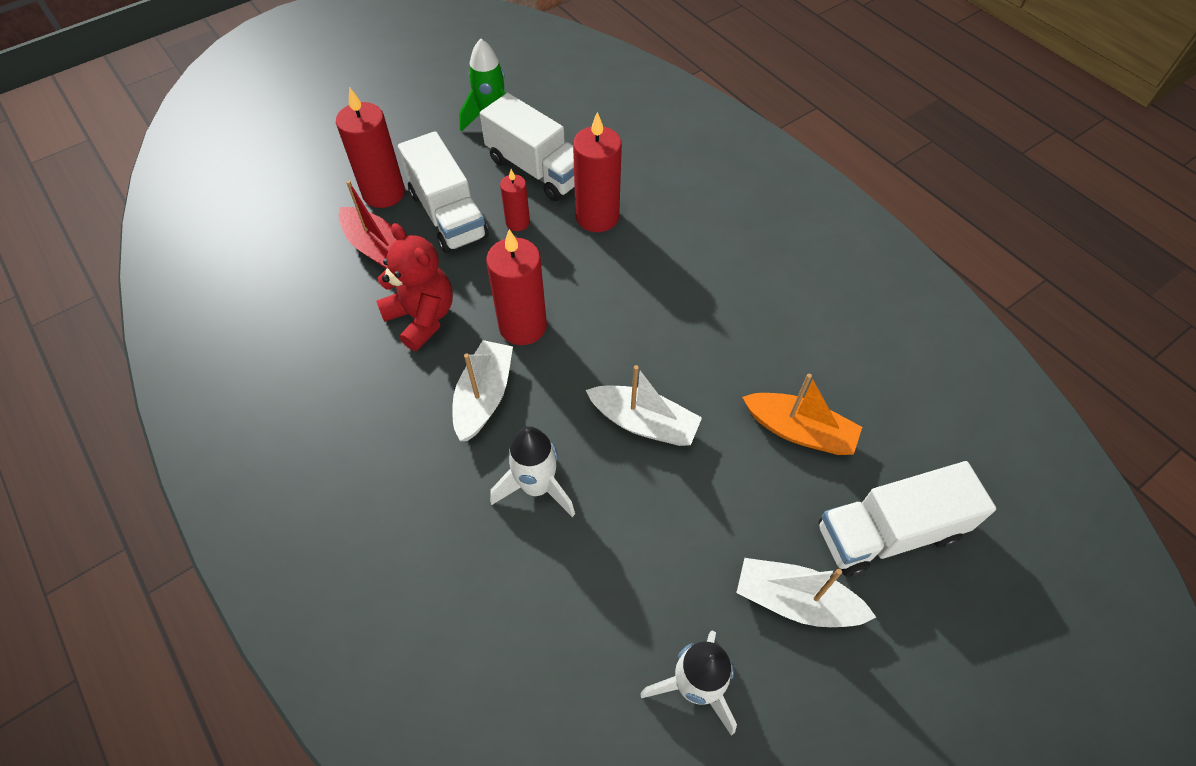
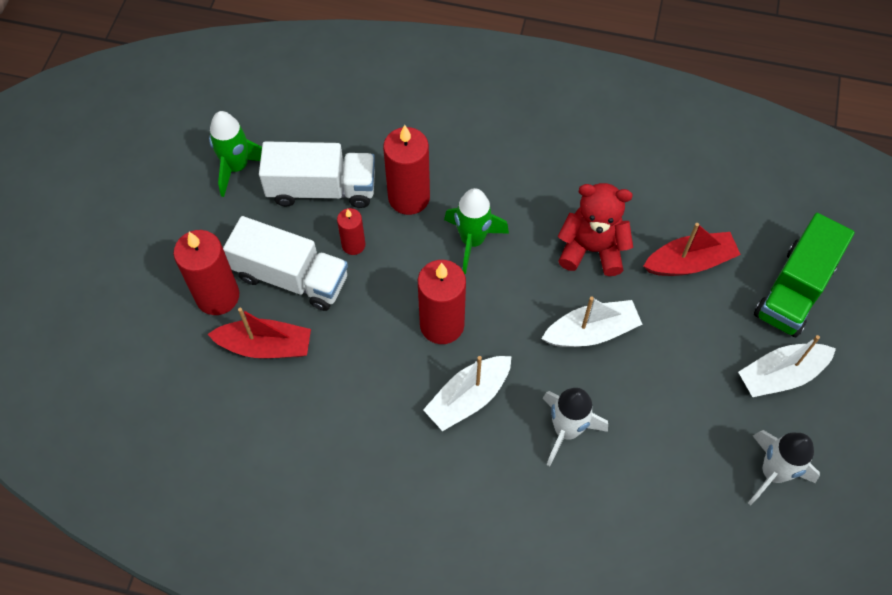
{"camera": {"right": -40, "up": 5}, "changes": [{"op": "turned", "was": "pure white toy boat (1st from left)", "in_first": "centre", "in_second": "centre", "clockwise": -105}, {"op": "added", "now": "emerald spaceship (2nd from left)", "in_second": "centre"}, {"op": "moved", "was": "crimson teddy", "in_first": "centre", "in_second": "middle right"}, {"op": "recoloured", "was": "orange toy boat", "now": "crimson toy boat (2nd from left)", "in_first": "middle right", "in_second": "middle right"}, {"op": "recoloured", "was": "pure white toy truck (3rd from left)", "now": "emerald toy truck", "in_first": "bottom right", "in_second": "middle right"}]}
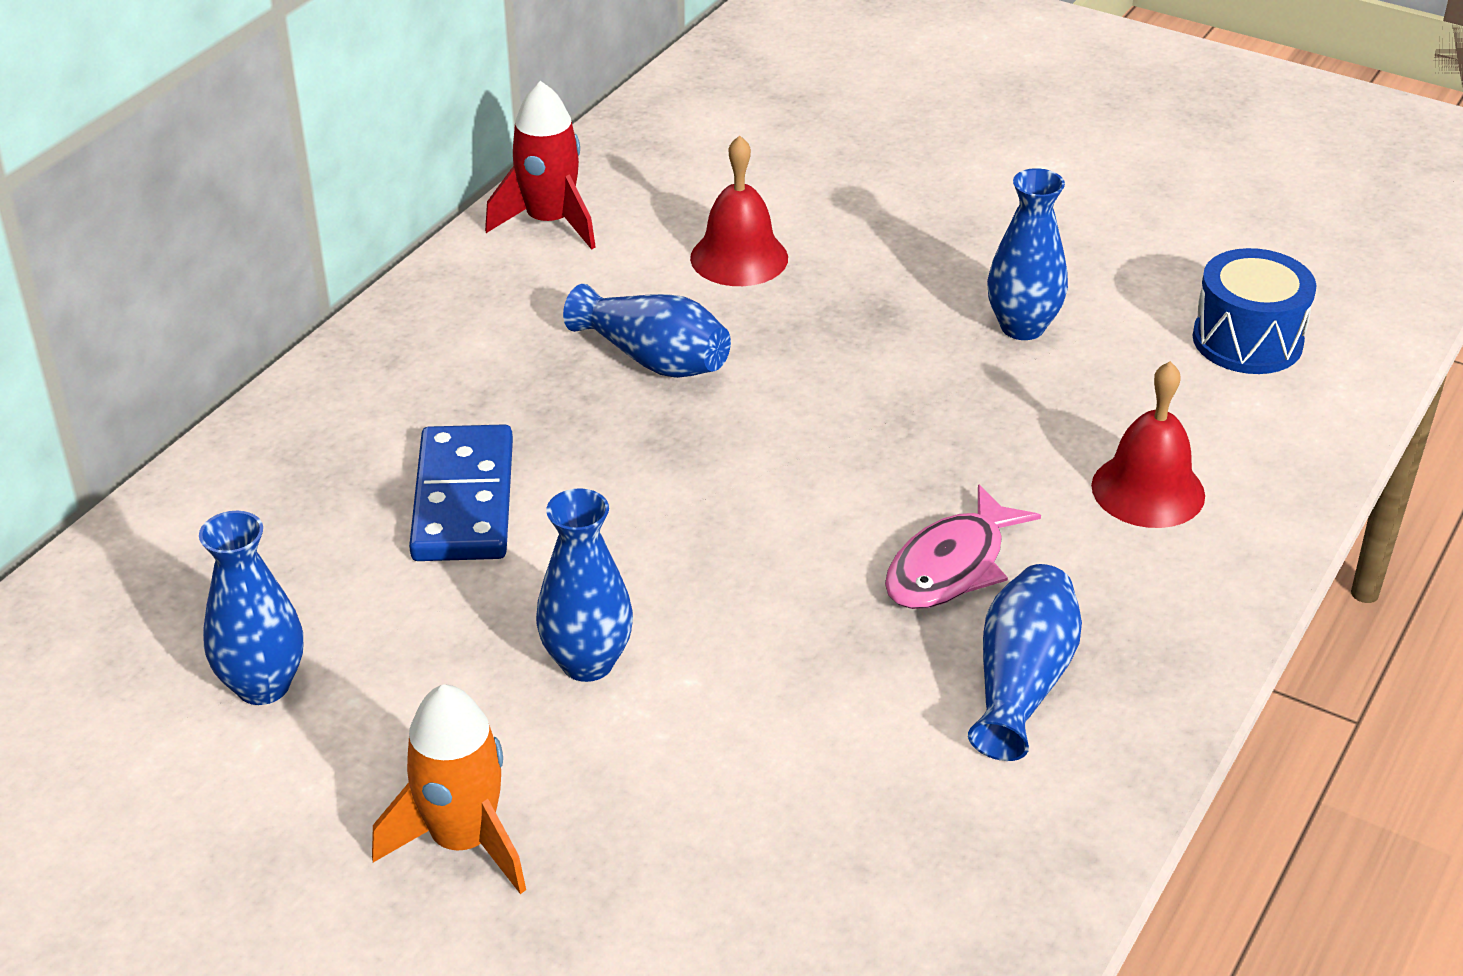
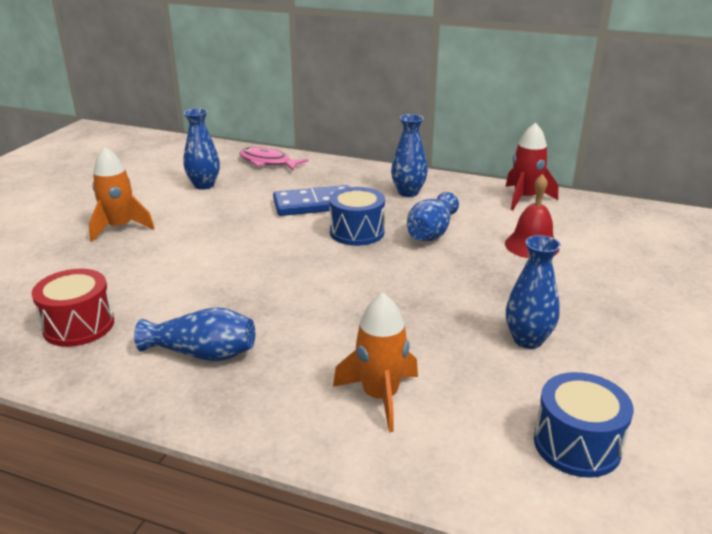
{"camera": {"right": 80, "up": -10}, "changes": [{"op": "added", "now": "crimson drum", "in_second": "middle left"}, {"op": "moved", "was": "pink toy fish", "in_first": "centre", "in_second": "top centre"}, {"op": "added", "now": "cobalt drum (1st from left)", "in_second": "centre"}, {"op": "replaced", "was": "crimson bell (2nd from left)", "now": "orange spaceship (2nd from left)", "in_first": "middle right", "in_second": "bottom centre"}, {"op": "moved", "was": "cobalt flower vase (2nd from left in the first image)", "now": "cobalt flower vase (3rd from left)", "in_first": "centre", "in_second": "top centre"}]}
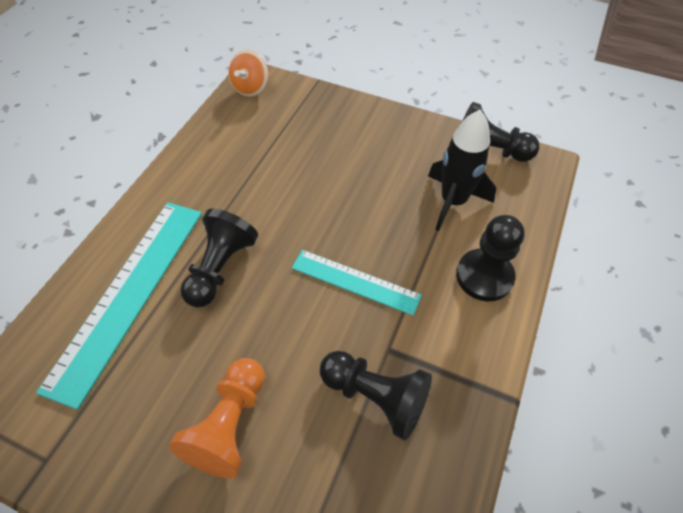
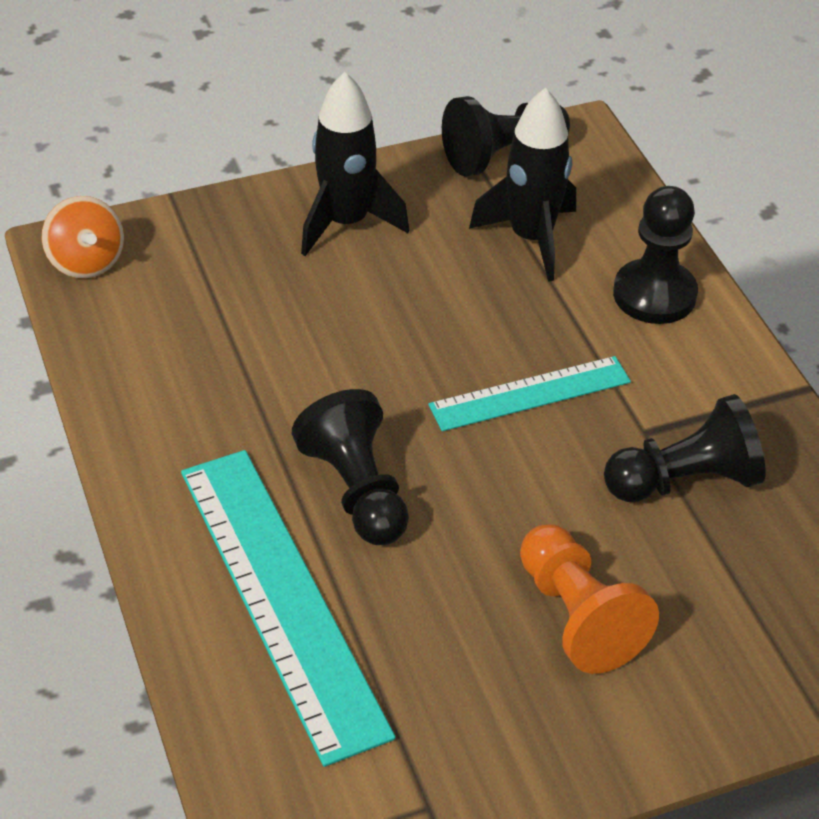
{"camera": {"right": -45, "up": -10}, "changes": [{"op": "added", "now": "ebony spaceship (1st from left)", "in_second": "top centre"}]}
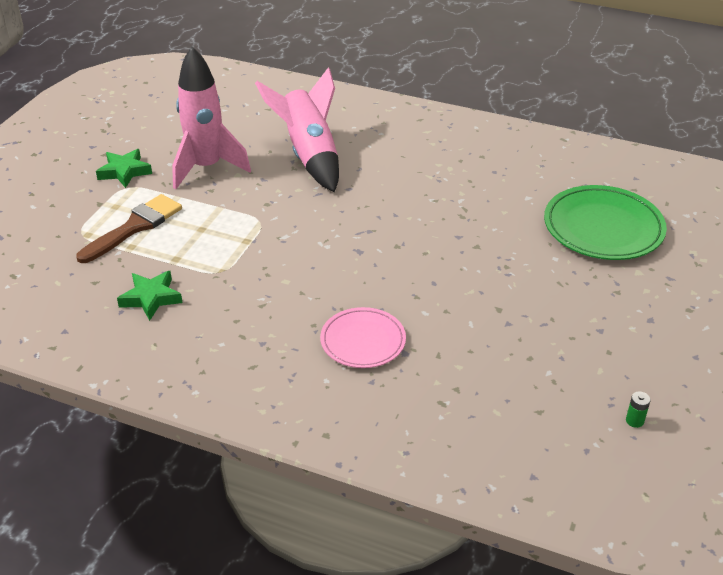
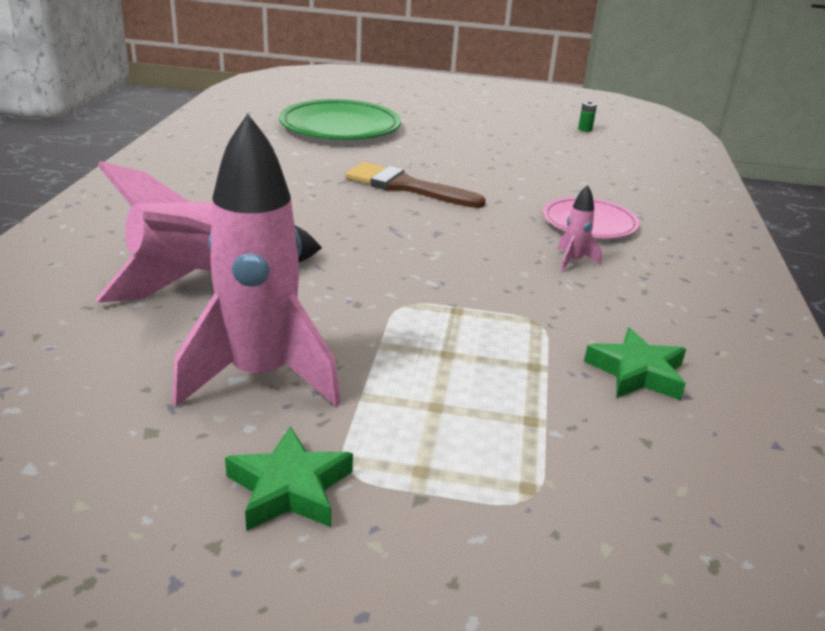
{"camera": {"right": -105, "up": -10}, "changes": [{"op": "moved", "was": "brown paint brush", "in_first": "middle left", "in_second": "top centre"}, {"op": "added", "now": "pink spaceship (3rd from left)", "in_second": "middle right"}]}
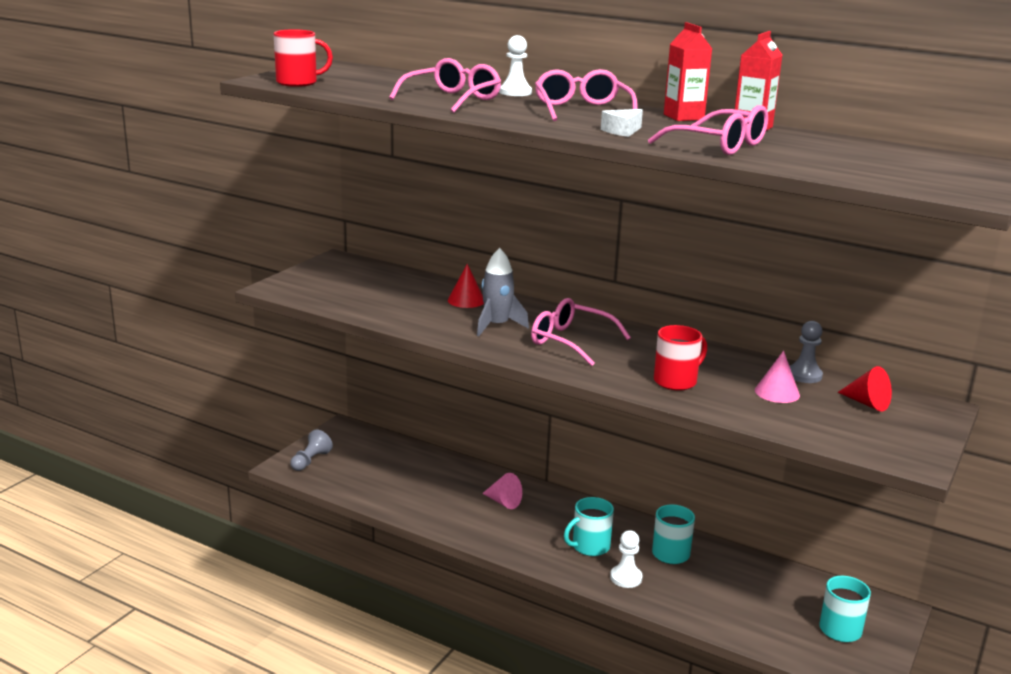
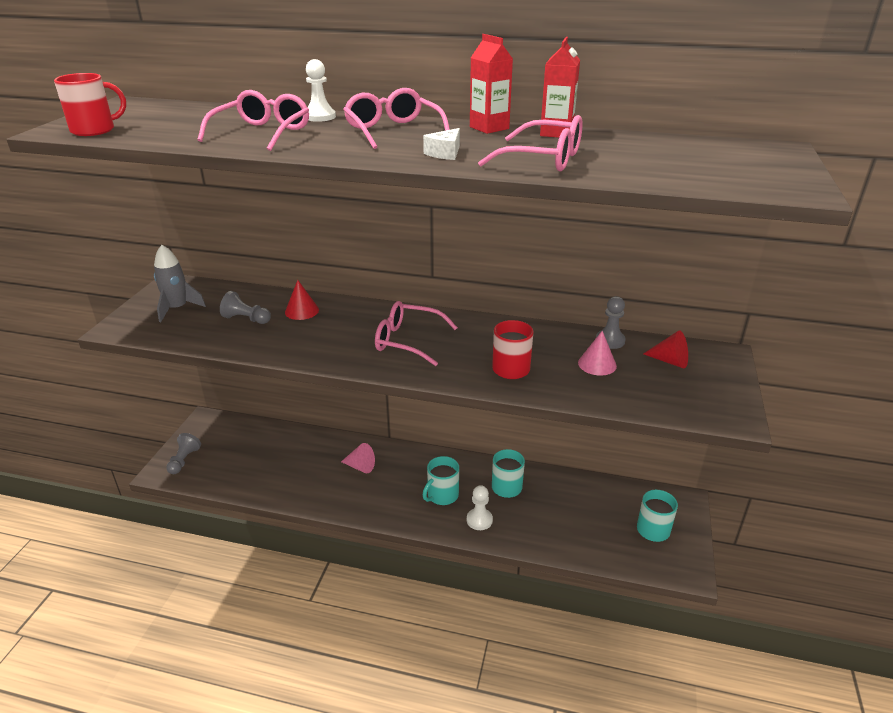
{"camera": {"right": -15, "up": 10}, "changes": [{"op": "moved", "was": "ash-grey spaceship", "in_first": "centre", "in_second": "middle left"}, {"op": "added", "now": "ash-grey chess pawn (2nd from left)", "in_second": "middle left"}]}
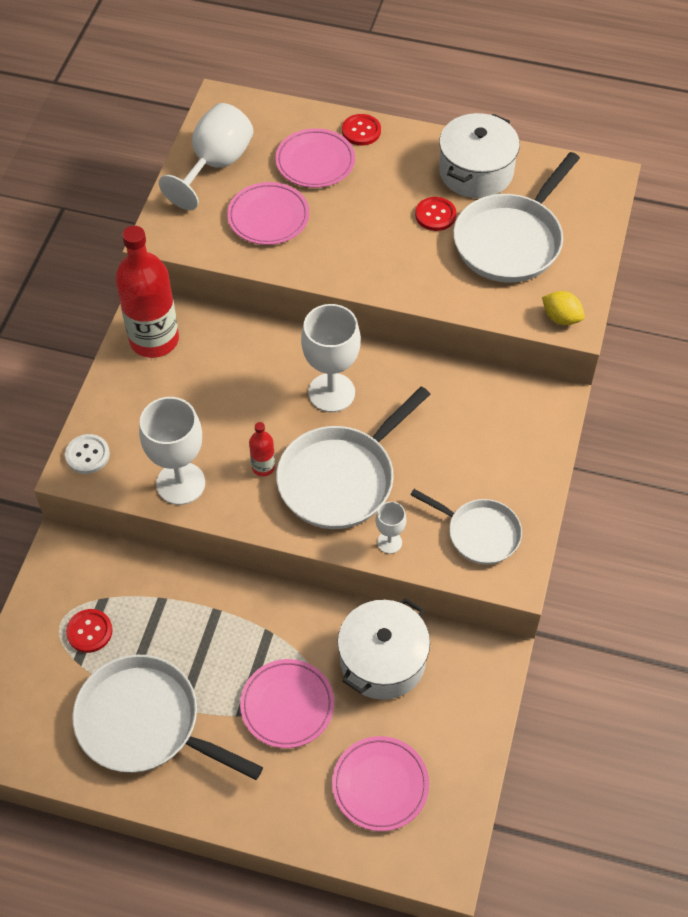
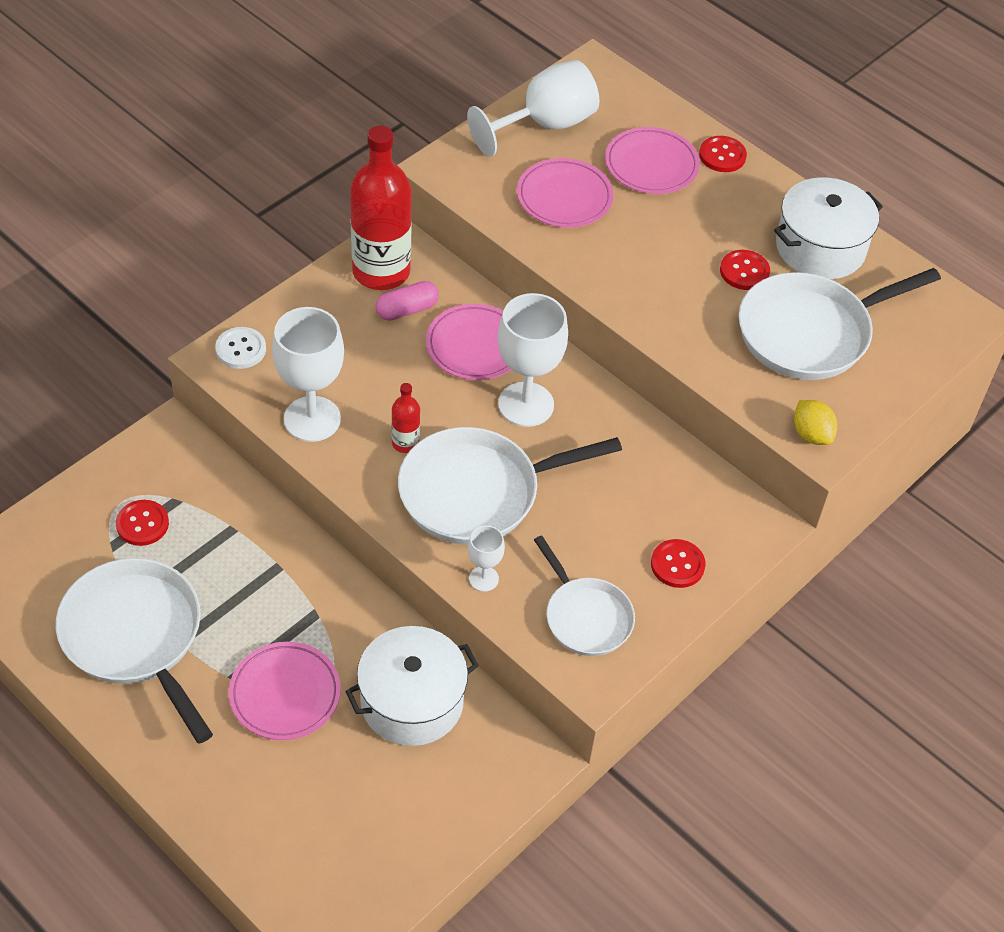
{"camera": {"right": 25, "up": -5}, "changes": [{"op": "added", "now": "pink pill", "in_second": "top centre"}, {"op": "moved", "was": "pink dinner plate (4th from left in the first image)", "now": "pink dinner plate (2nd from left)", "in_first": "bottom centre", "in_second": "centre"}, {"op": "added", "now": "crimson sewing button (2nd from left)", "in_second": "middle right"}]}
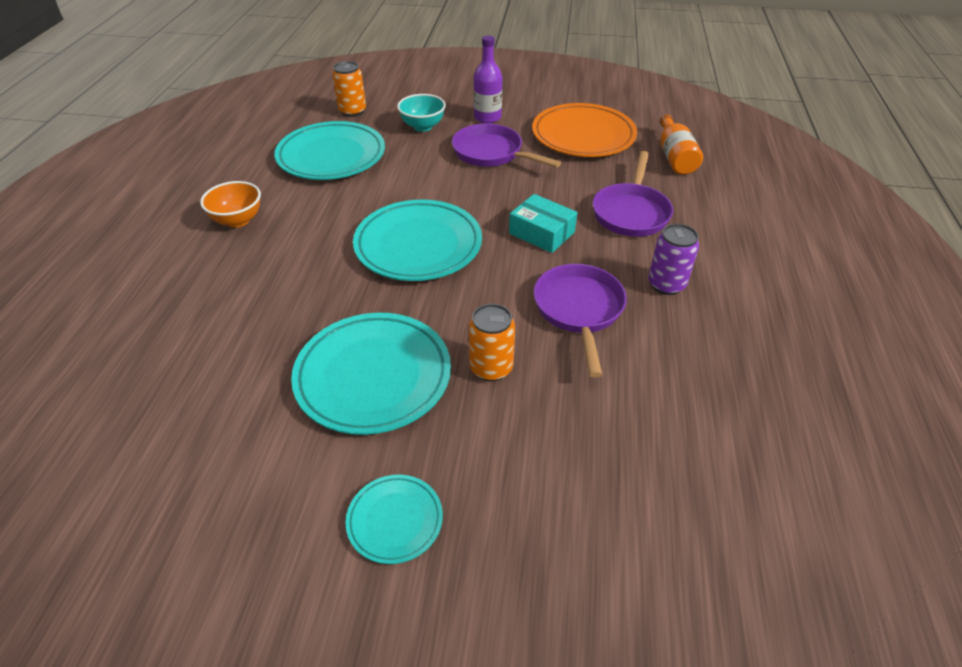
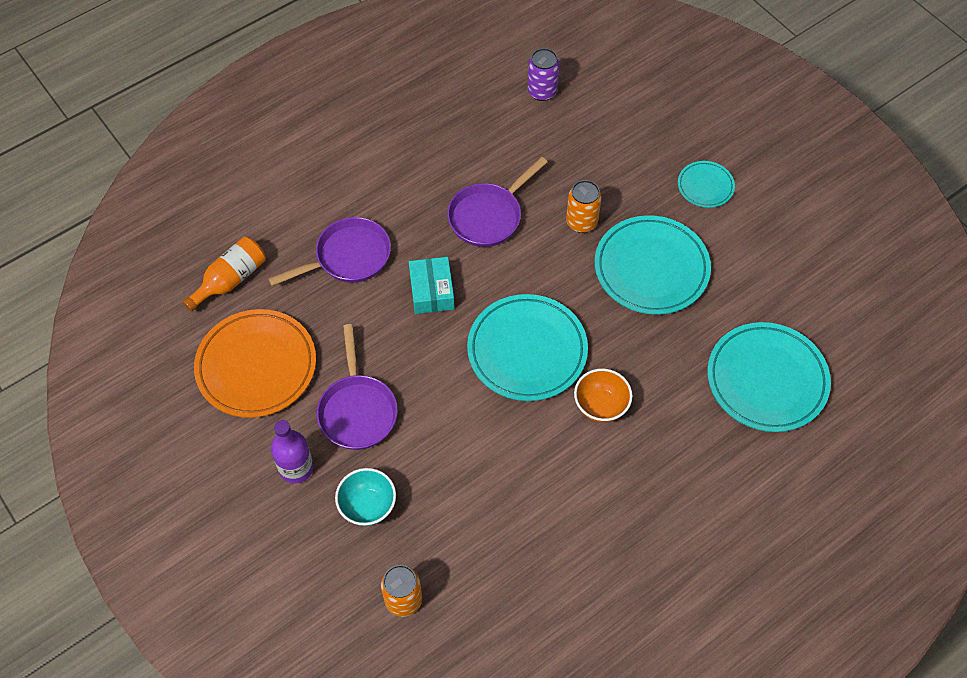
{"camera": {"right": -135, "up": 15}, "changes": [{"op": "moved", "was": "violet soda can", "in_first": "middle right", "in_second": "top centre"}, {"op": "moved", "was": "orange bowl", "in_first": "top left", "in_second": "centre"}, {"op": "moved", "was": "turquoise dinner plate (1st from left in the first image)", "now": "turquoise dinner plate (4th from left)", "in_first": "top centre", "in_second": "middle right"}]}
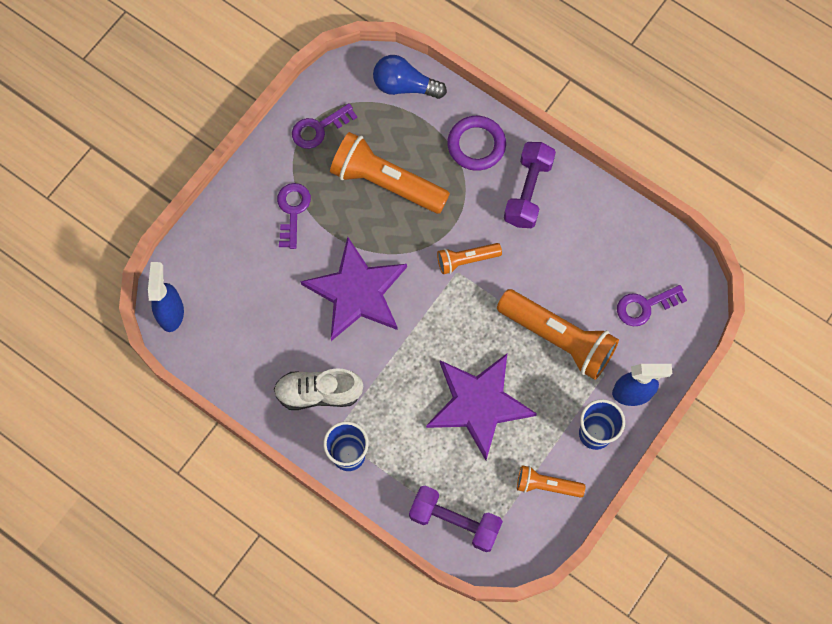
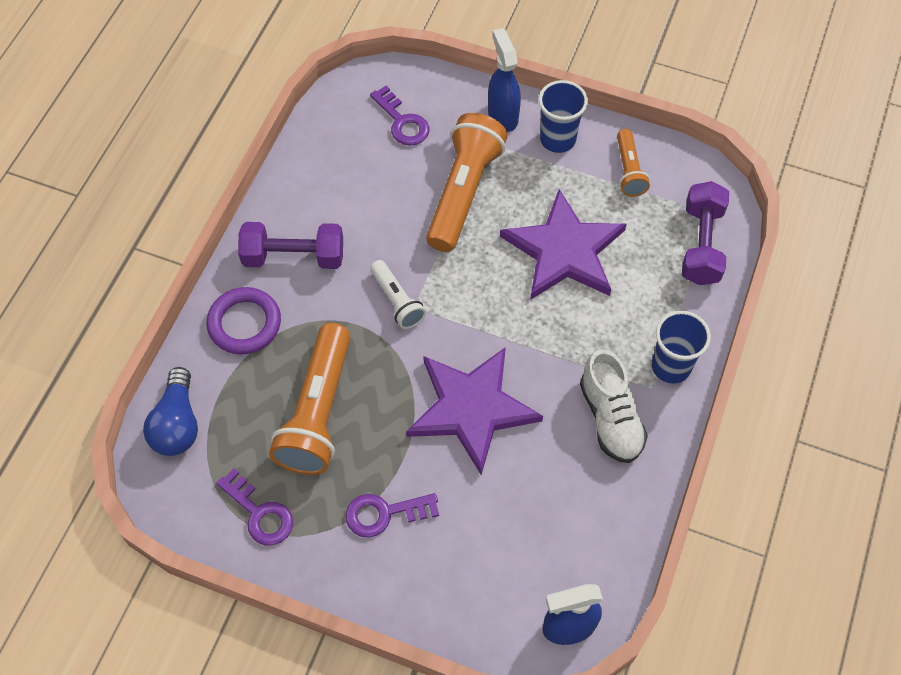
{"camera": {"right": -105, "up": -10}, "changes": [{"op": "recoloured", "was": "orange torch (2nd from left)", "now": "pure white torch", "in_first": "centre", "in_second": "centre"}]}
